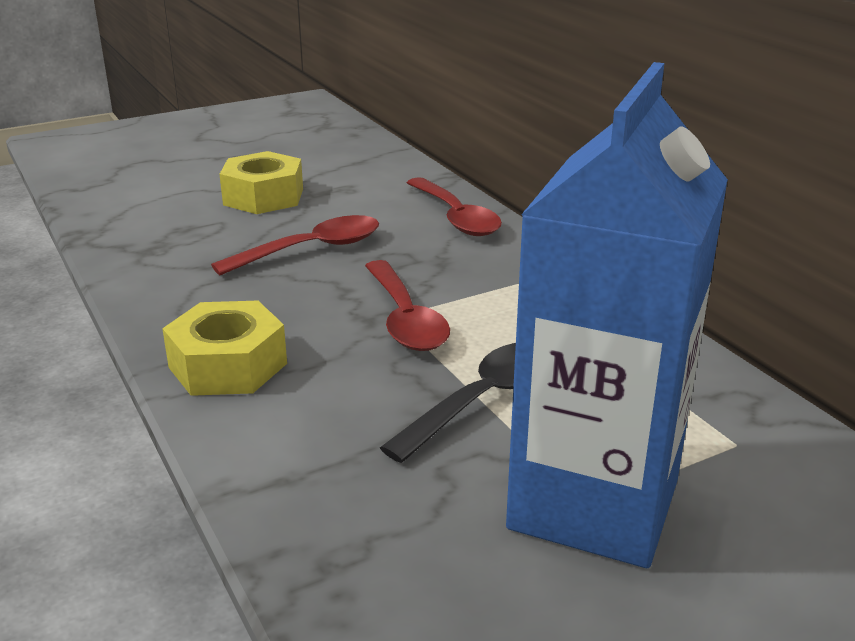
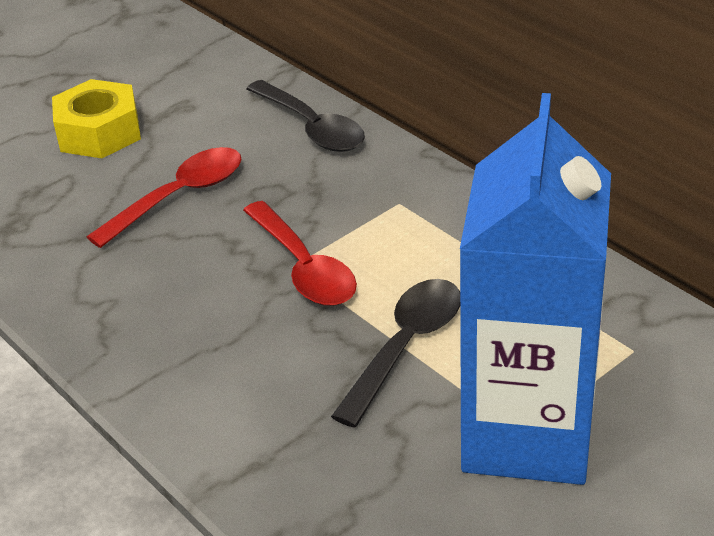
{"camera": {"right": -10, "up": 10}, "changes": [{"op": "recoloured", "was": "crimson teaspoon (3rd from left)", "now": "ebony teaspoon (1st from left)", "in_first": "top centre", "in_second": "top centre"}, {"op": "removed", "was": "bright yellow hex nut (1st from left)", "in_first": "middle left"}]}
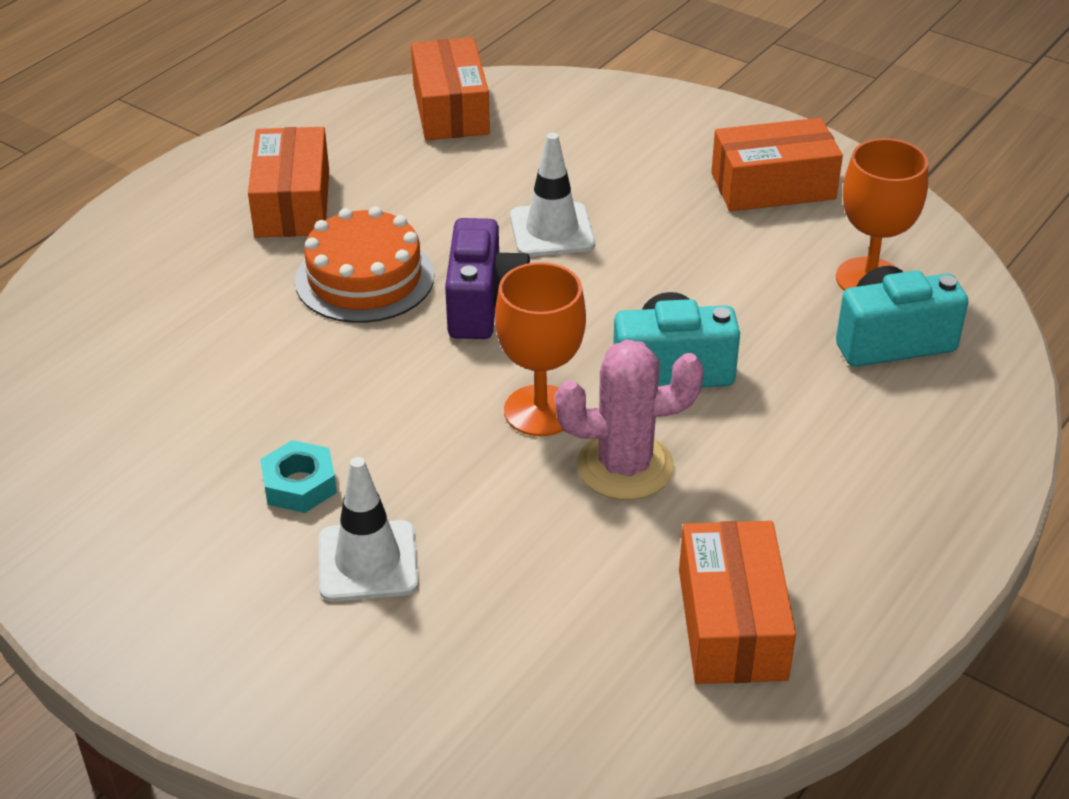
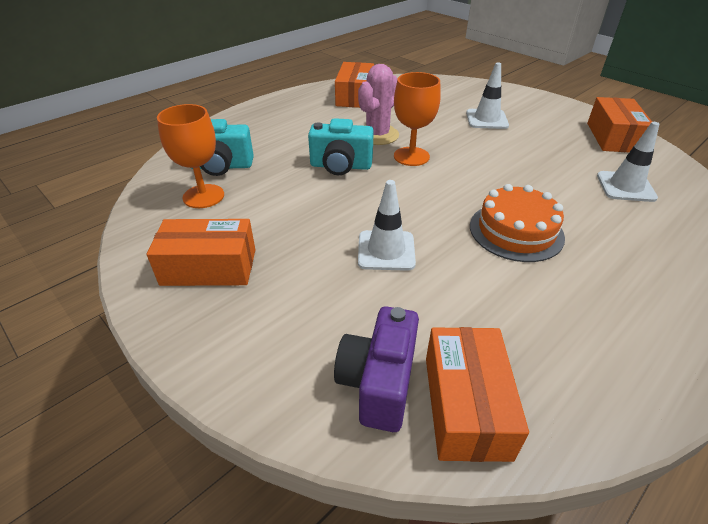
{"camera": {"right": -170, "up": 0}, "changes": [{"op": "moved", "was": "violet camera", "in_first": "centre", "in_second": "bottom centre"}, {"op": "turned", "was": "pink cactus", "in_first": "centre", "in_second": "top centre", "clockwise": -60}, {"op": "moved", "was": "orange parcel (1st from left in the first image)", "now": "orange parcel (4th from left)", "in_first": "top left", "in_second": "top right"}, {"op": "added", "now": "pure white traffic cone (3rd from left)", "in_second": "top right"}, {"op": "removed", "was": "turquoise hex nut", "in_first": "middle left"}]}
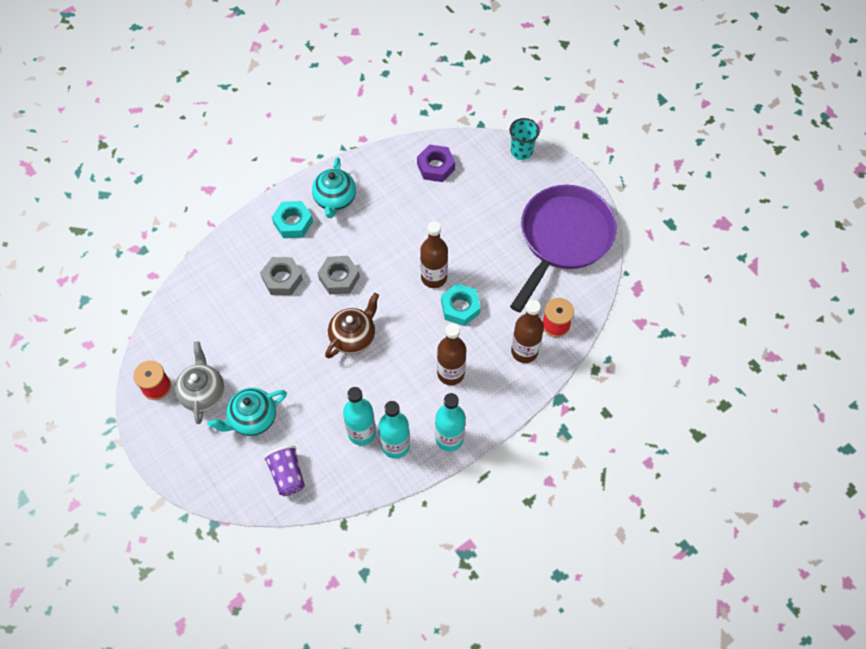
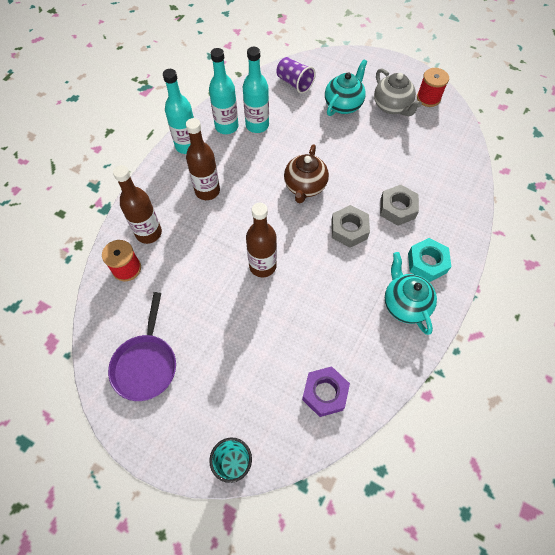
{"camera": {"right": 155, "up": 0}, "changes": [{"op": "resized", "was": "violet pan", "in_first": "centre", "in_second": "middle left", "ratio": 0.6}, {"op": "removed", "was": "turquoise hex nut (2nd from left)", "in_first": "centre"}]}
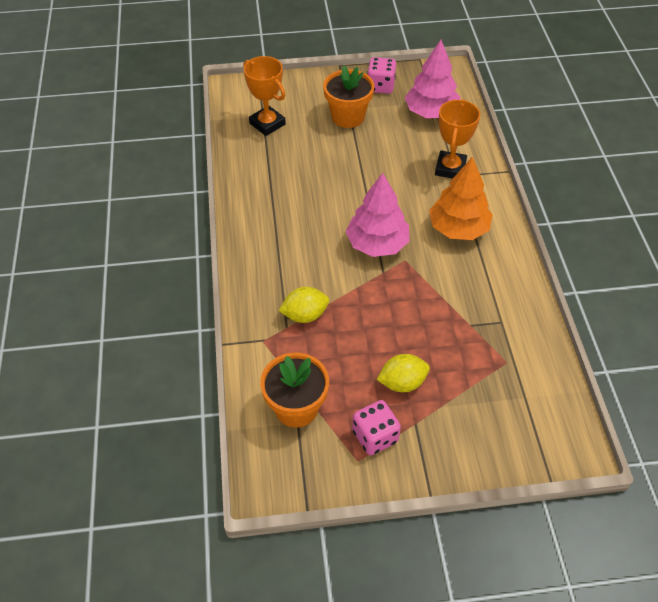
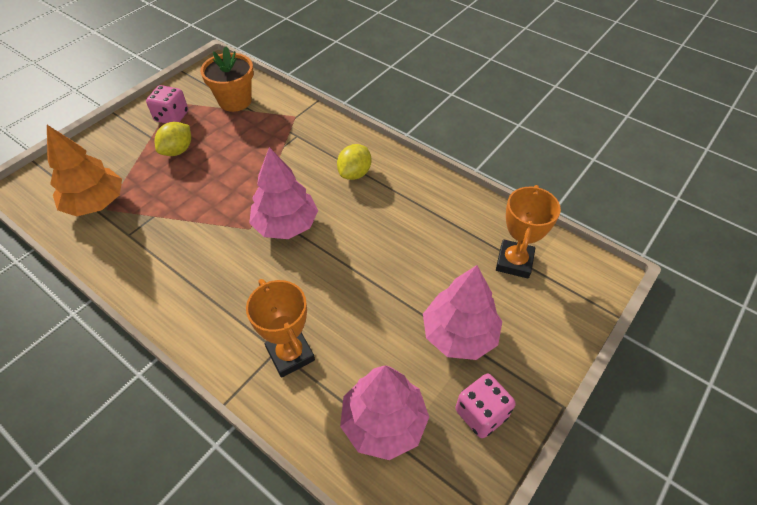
{"camera": {"right": 135, "up": 0}, "changes": [{"op": "moved", "was": "orange tree", "in_first": "top right", "in_second": "middle left"}, {"op": "moved", "was": "bright yellow toy lemon (1st from left in the first image)", "now": "bright yellow toy lemon (2nd from left)", "in_first": "centre", "in_second": "top centre"}, {"op": "replaced", "was": "orange potted plant (2nd from left)", "now": "pink tree (3rd from left)", "in_first": "top centre", "in_second": "centre"}, {"op": "turned", "was": "orange prize cup (1st from left in the first image)", "in_first": "top centre", "in_second": "middle right", "clockwise": -75}]}
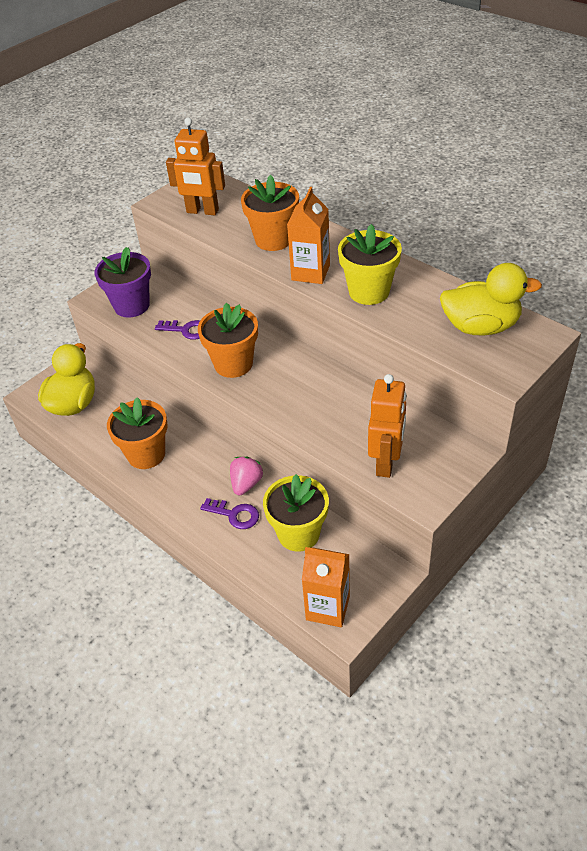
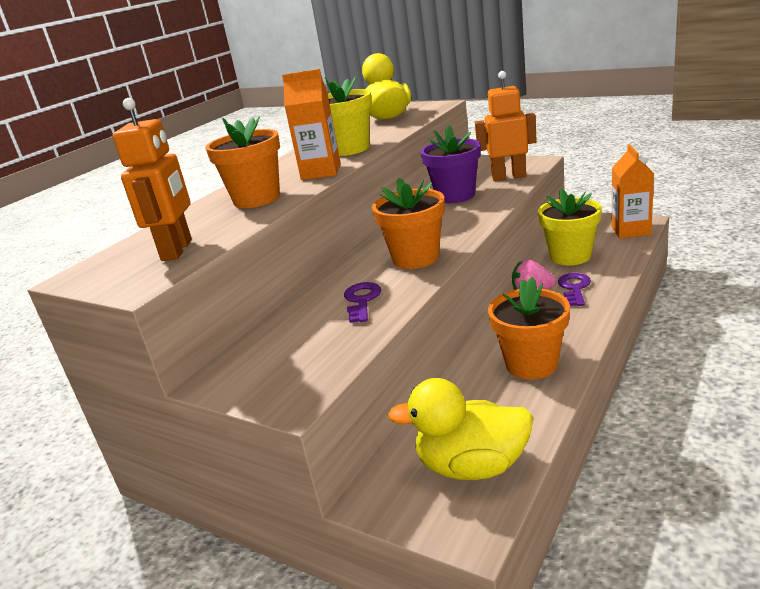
{"camera": {"right": -100, "up": -20}, "changes": [{"op": "moved", "was": "violet potted plant", "in_first": "top left", "in_second": "top centre"}]}
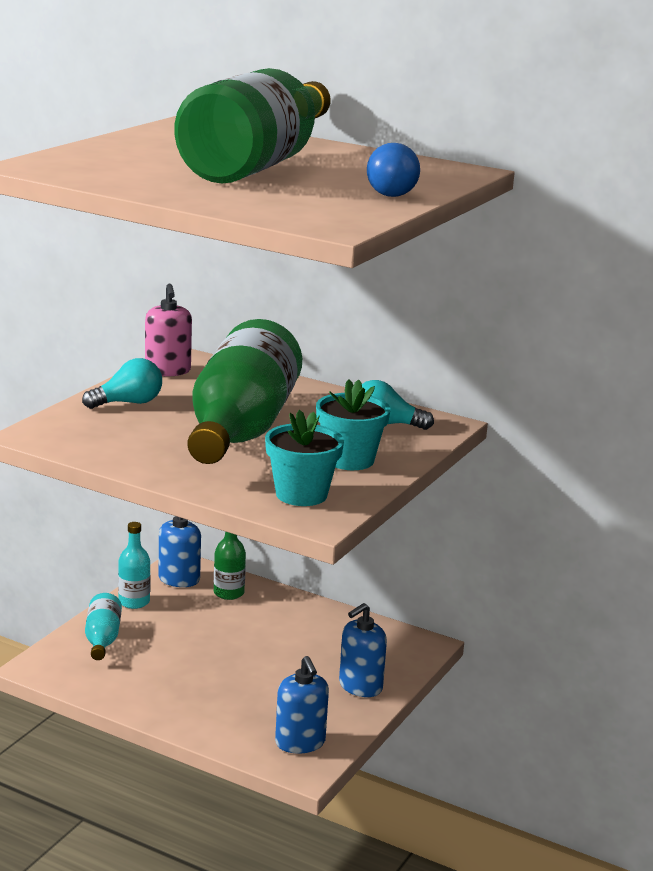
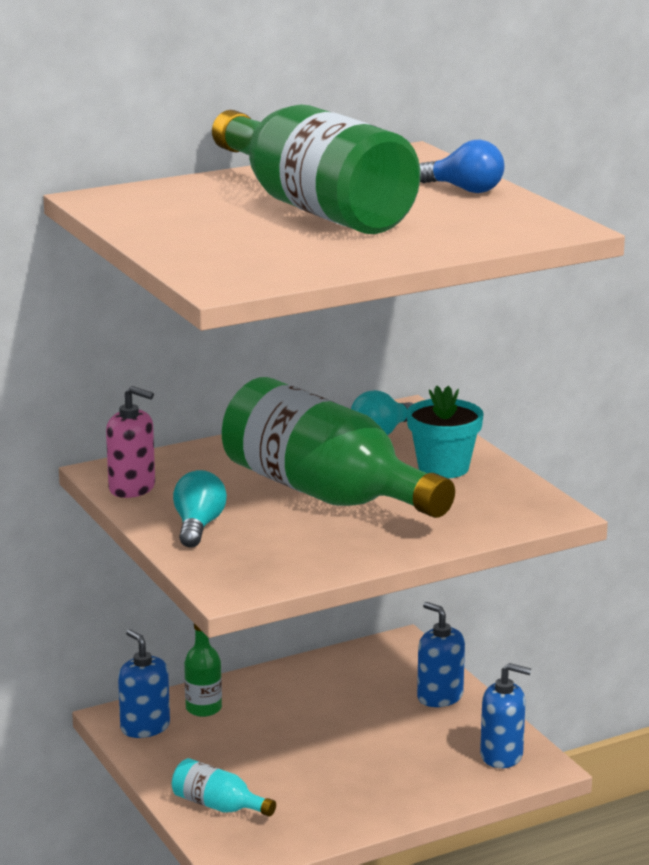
{"camera": {"right": -55, "up": 0}, "changes": [{"op": "turned", "was": "cobalt soap pump (3rd from left in the first image)", "in_first": "bottom centre", "in_second": "bottom right", "clockwise": 150}, {"op": "removed", "was": "turquoise drink bottle (2nd from left)", "in_first": "middle left"}, {"op": "removed", "was": "turquoise potted plant (1st from left)", "in_first": "centre"}]}
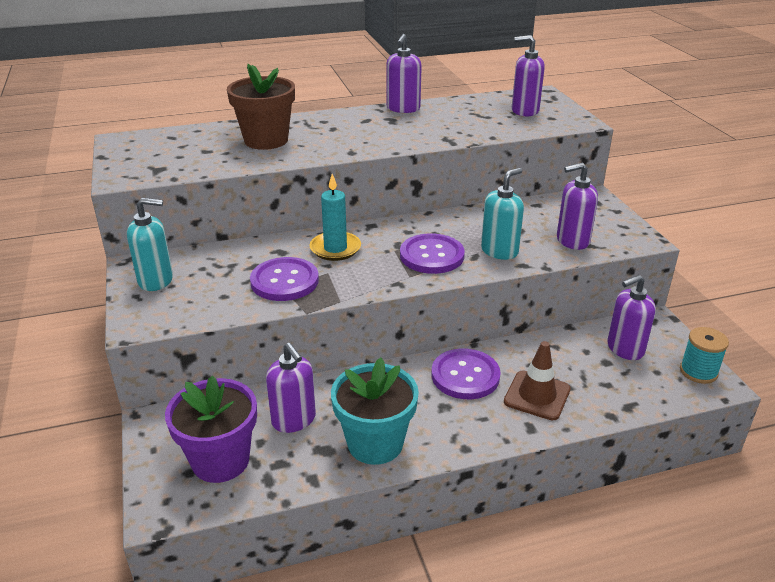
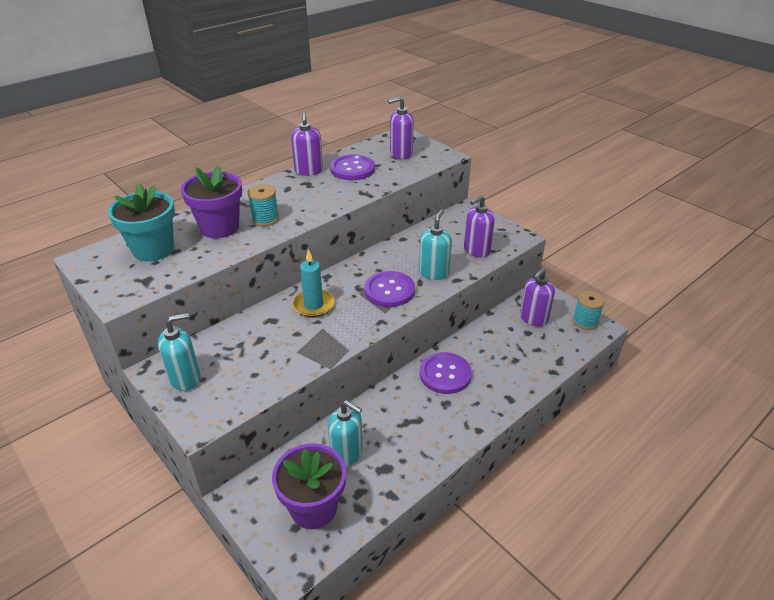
{"camera": {"right": -25, "up": 5}, "changes": [{"op": "moved", "was": "turquoise potted plant", "in_first": "bottom centre", "in_second": "middle left"}, {"op": "recoloured", "was": "brown potted plant", "now": "violet potted plant (1st from left)", "in_first": "top centre", "in_second": "middle left"}, {"op": "added", "now": "turquoise reel of thread (1st from left)", "in_second": "centre"}, {"op": "recoloured", "was": "violet soap pump (1st from left)", "now": "turquoise soap pump (2nd from left)", "in_first": "bottom centre", "in_second": "bottom centre"}, {"op": "moved", "was": "violet sewing button (1st from left)", "in_first": "centre", "in_second": "top centre"}, {"op": "removed", "was": "brown traffic cone", "in_first": "middle right"}]}
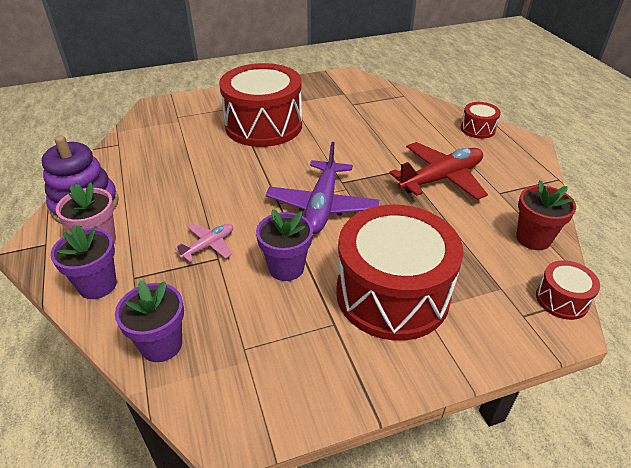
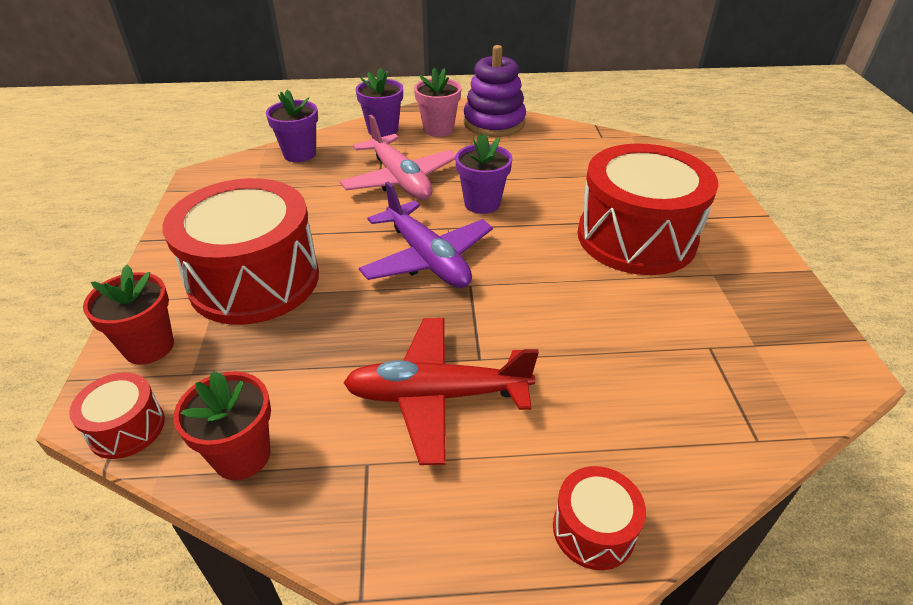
{"camera": {"right": 105, "up": 0}, "changes": [{"op": "added", "now": "crimson potted plant (1st from left)", "in_second": "middle left"}, {"op": "resized", "was": "pink aeroplane", "in_first": "middle left", "in_second": "top centre", "ratio": 1.93}, {"op": "turned", "was": "crimson aeroplane", "in_first": "middle right", "in_second": "centre", "clockwise": 105}, {"op": "turned", "was": "violet aeroplane", "in_first": "centre", "in_second": "centre", "clockwise": -150}, {"op": "moved", "was": "violet potted plant (3rd from left)", "in_first": "centre", "in_second": "top centre"}]}
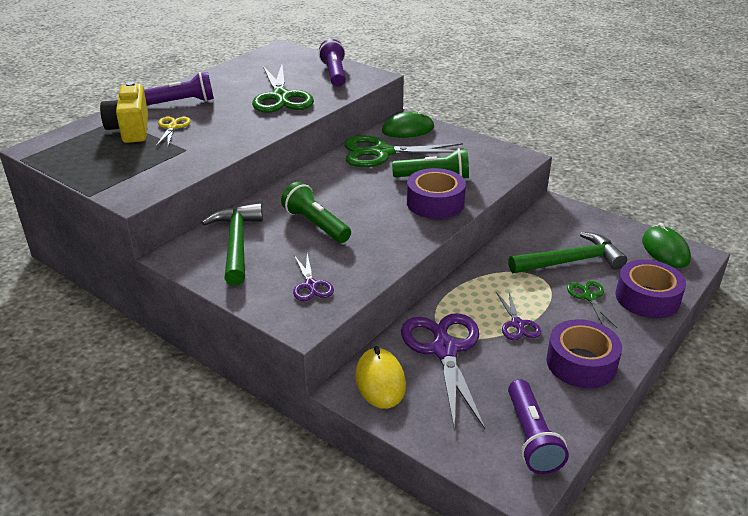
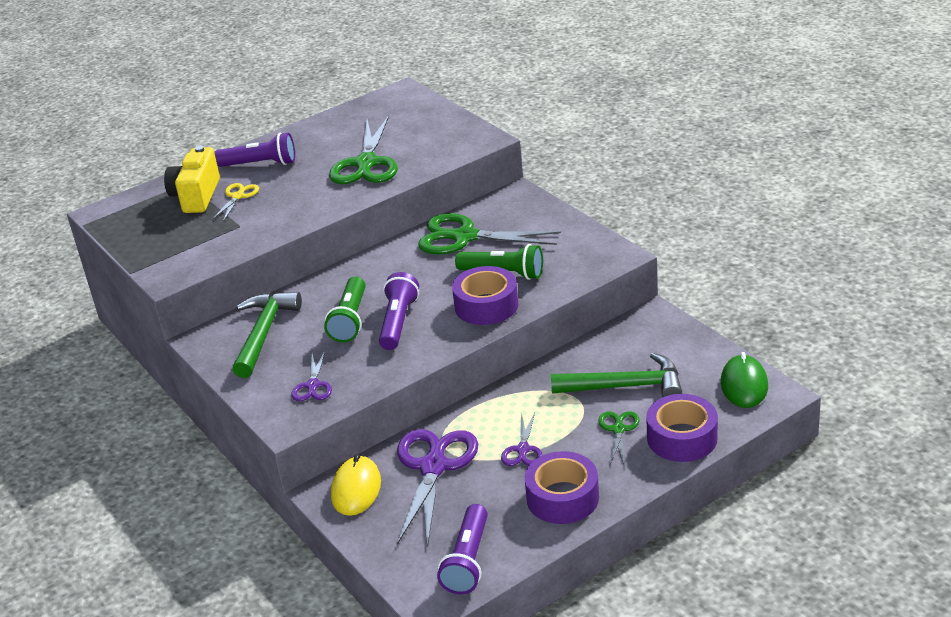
{"camera": {"right": 20, "up": 0}, "changes": [{"op": "turned", "was": "emerald torch (1st from left)", "in_first": "centre", "in_second": "centre", "clockwise": -150}, {"op": "moved", "was": "violet torch (2nd from left)", "in_first": "top centre", "in_second": "centre"}, {"op": "removed", "was": "emerald PC mouse (1st from left)", "in_first": "top centre"}]}
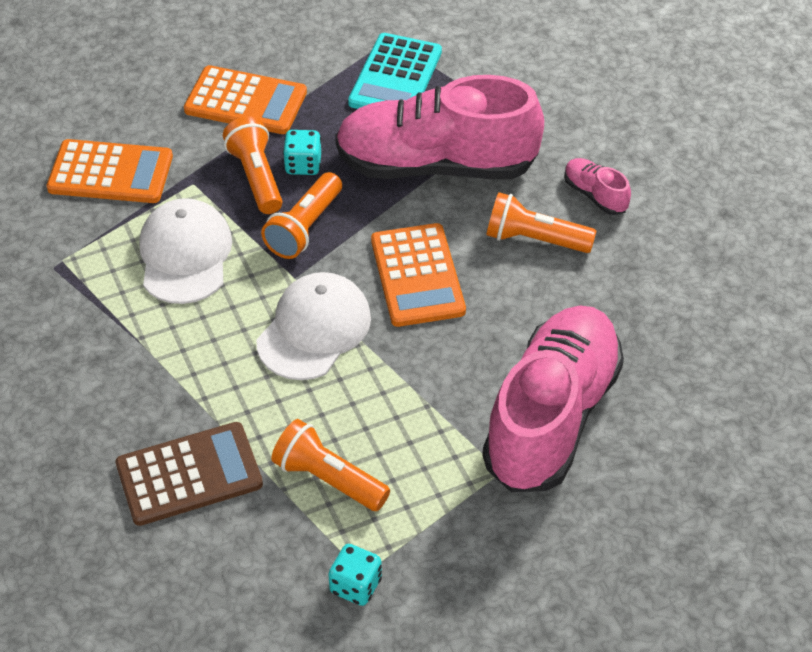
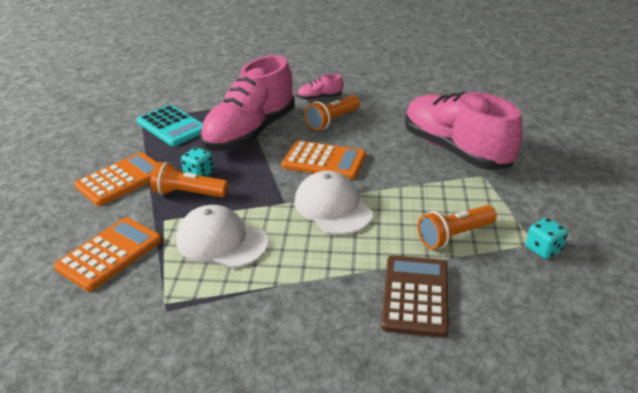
{"camera": {"right": -60, "up": -15}, "changes": [{"op": "removed", "was": "orange torch (2nd from left)", "in_first": "top centre"}]}
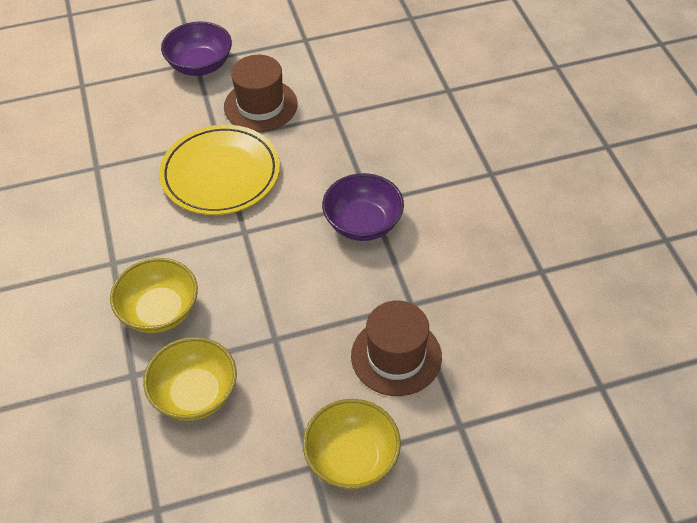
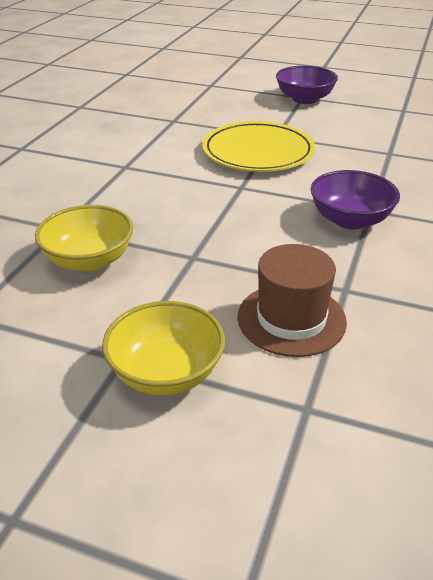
{"camera": {"right": 35, "up": -15}, "changes": [{"op": "removed", "was": "bright yellow bowl (1st from left)", "in_first": "middle left"}, {"op": "removed", "was": "brown top hat (1st from left)", "in_first": "top centre"}]}
